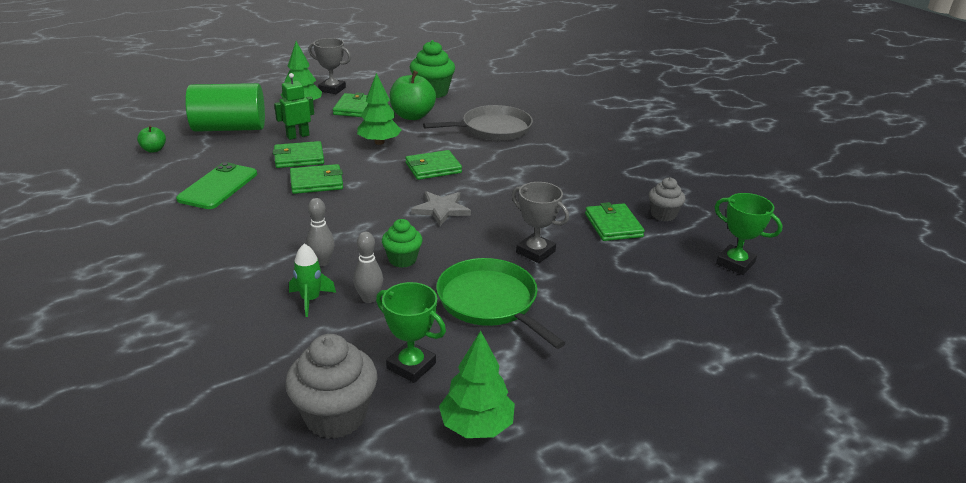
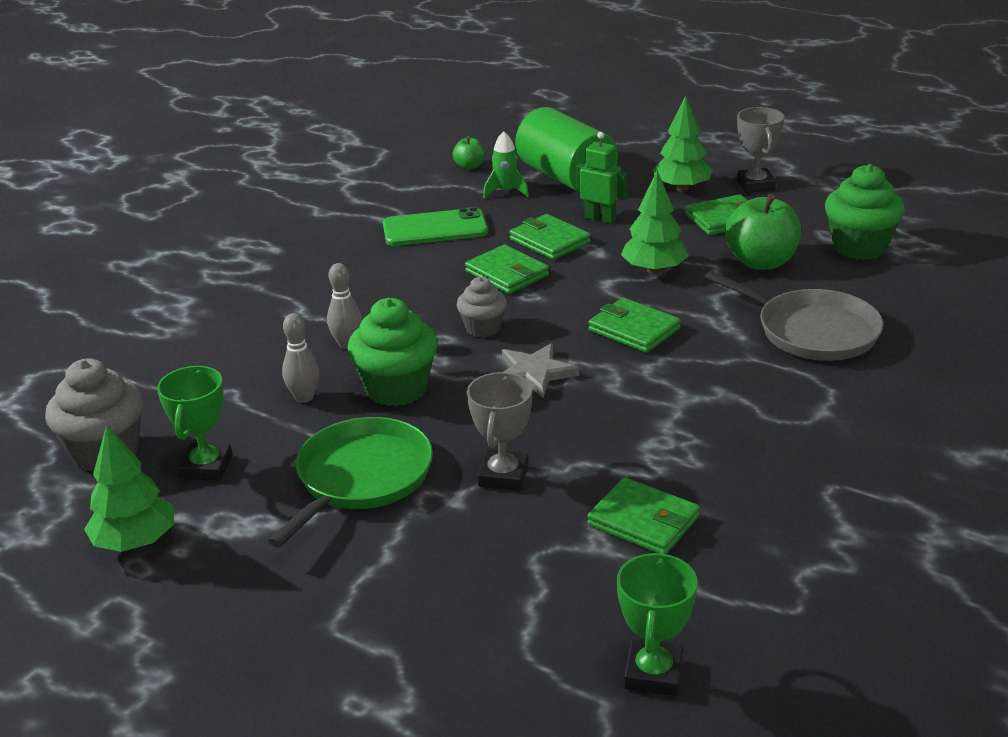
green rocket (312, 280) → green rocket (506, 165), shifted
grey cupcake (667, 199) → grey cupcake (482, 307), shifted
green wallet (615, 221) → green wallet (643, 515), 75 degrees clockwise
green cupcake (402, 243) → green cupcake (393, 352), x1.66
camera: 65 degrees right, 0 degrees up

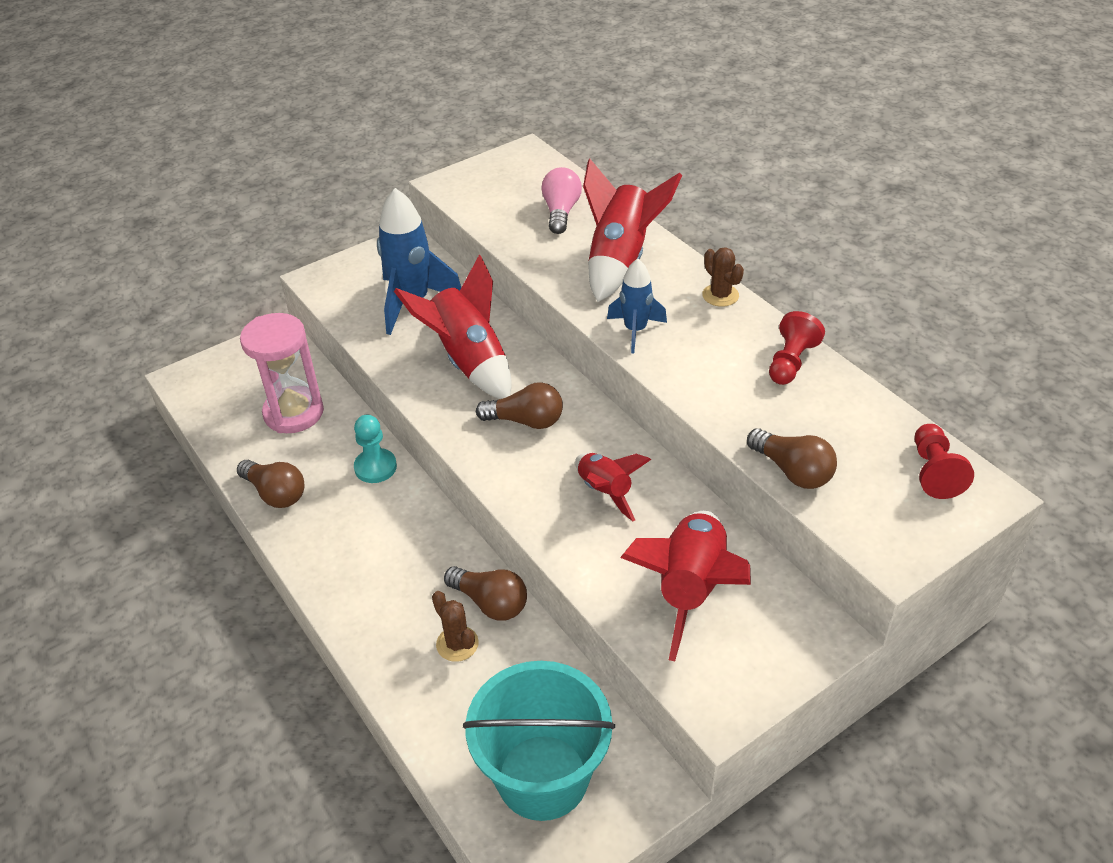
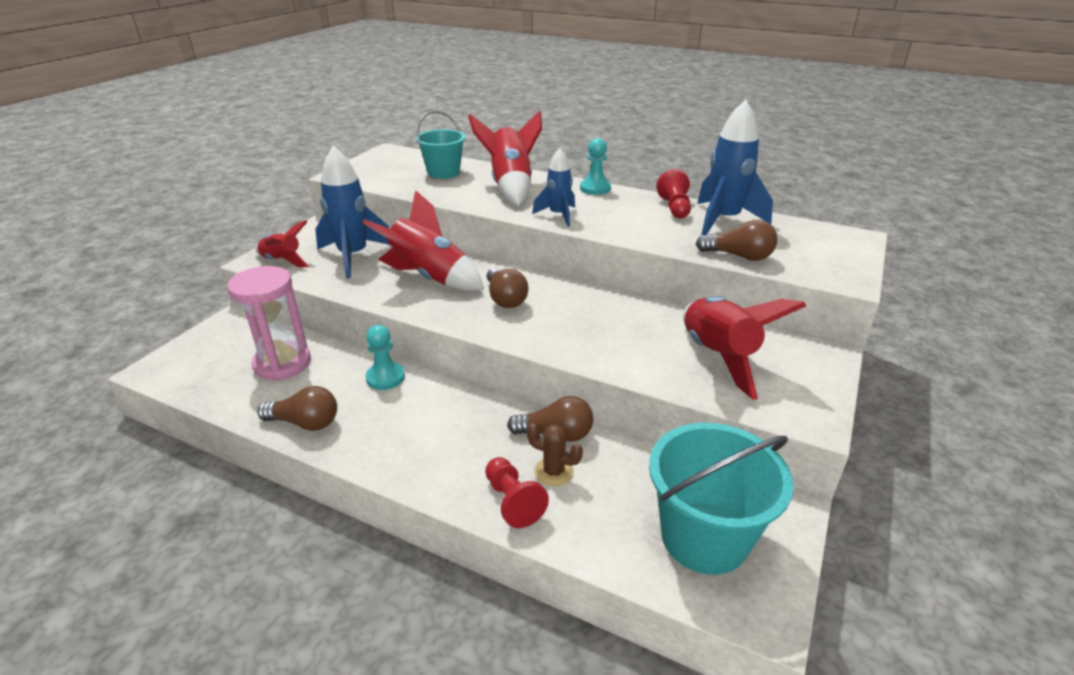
- → blue rocket (735, 167)
red rocket (613, 487) → red rocket (282, 243), shifted
red pawn (944, 461) → red pawn (517, 492), shifted
pink light bulb (561, 200) → turquoise bucket (441, 144)
brown cactus (723, 277) → turquoise pawn (595, 166)
brown light bulb (519, 405) → brown light bulb (507, 288), 90 degrees clockwise
camera: 30 degrees left, 10 degrees down

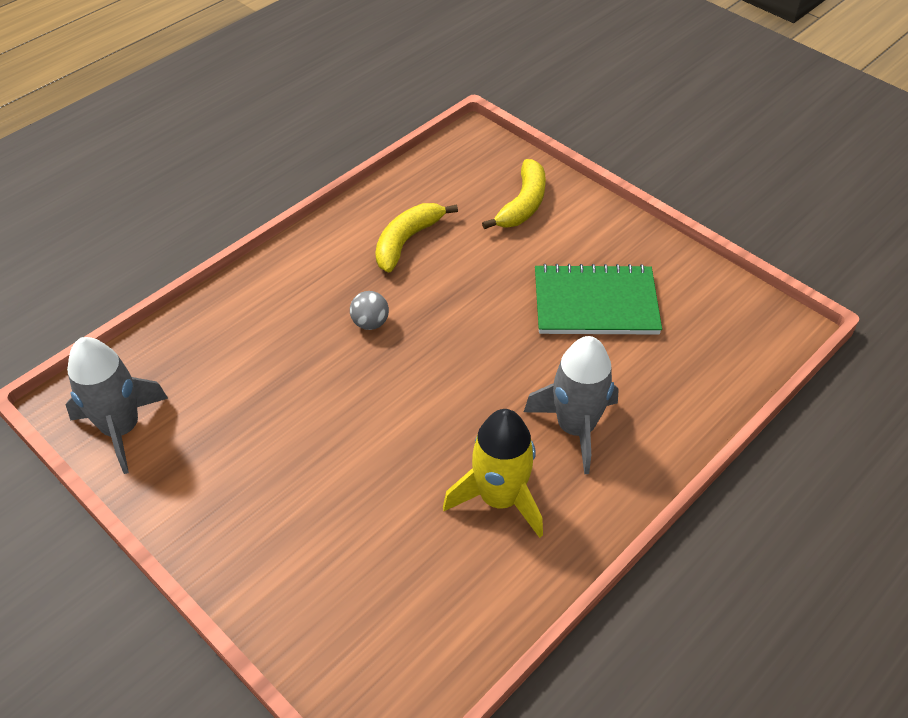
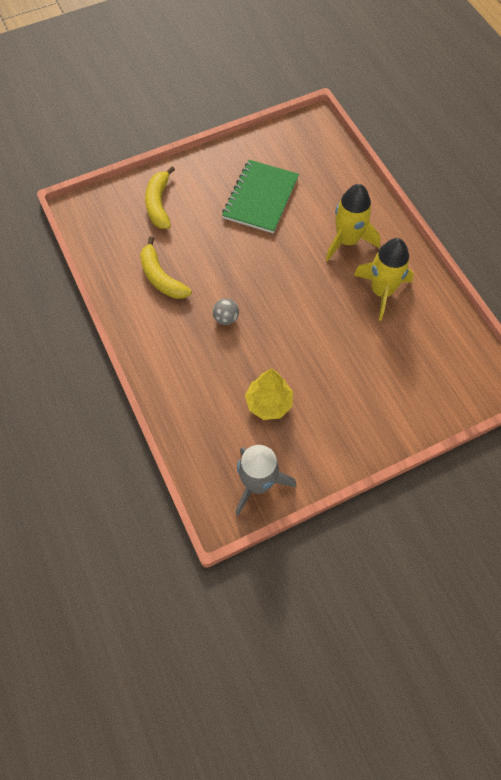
- → yellow tree (269, 394)
grey rocket (571, 405) → yellow rocket (353, 222)
yellow banana (514, 194) → yellow banana (160, 197), 135 degrees counterclockwise
camera: 70 degrees left, 15 degrees up

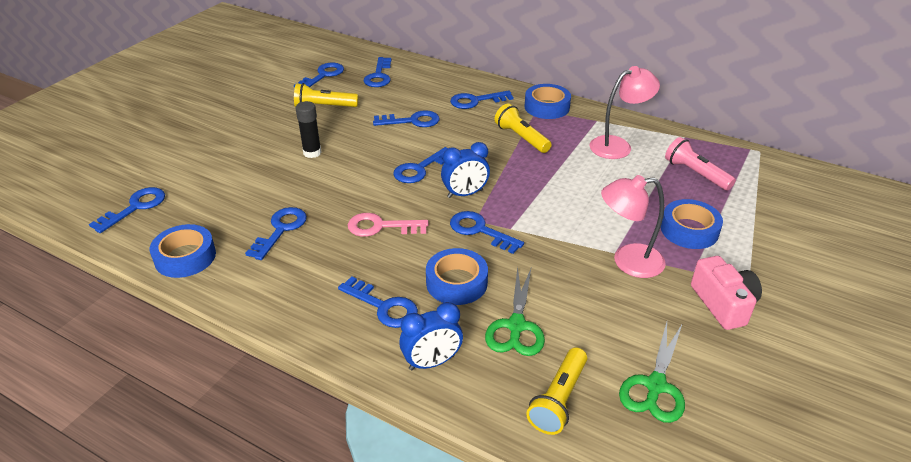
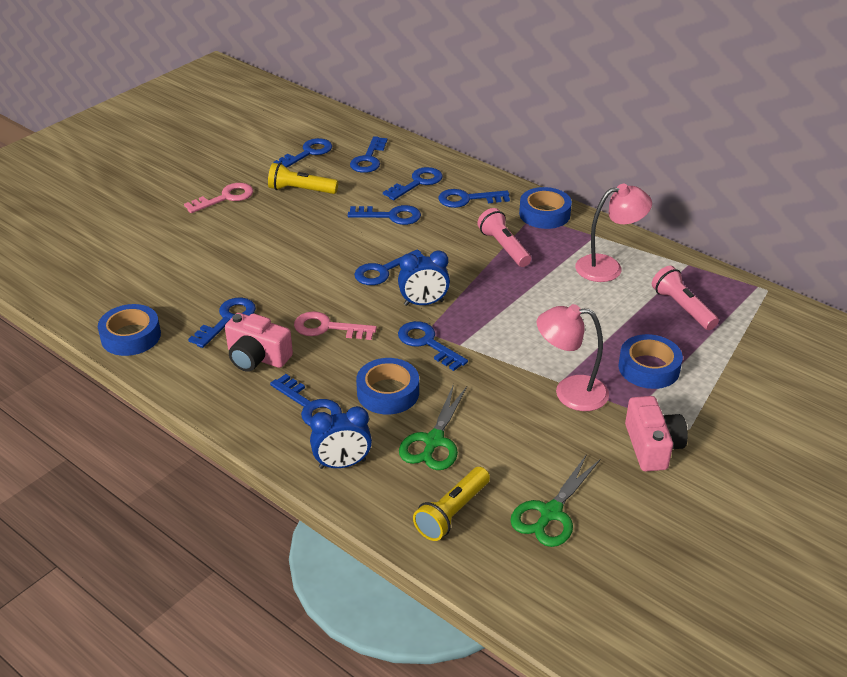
black glue stick (309, 129) → -
- → pink key (218, 198)
- → pink camera (259, 342)
blue key (127, 210) → blue key (412, 183), shifted
yellow flashlight (523, 128) → pink flashlight (504, 237)
camera: 10 degrees right, 0 degrees up

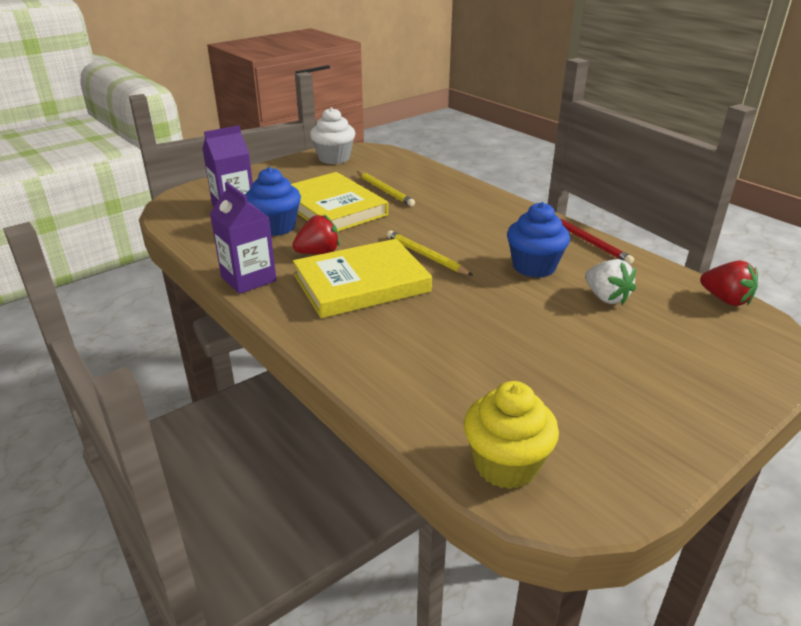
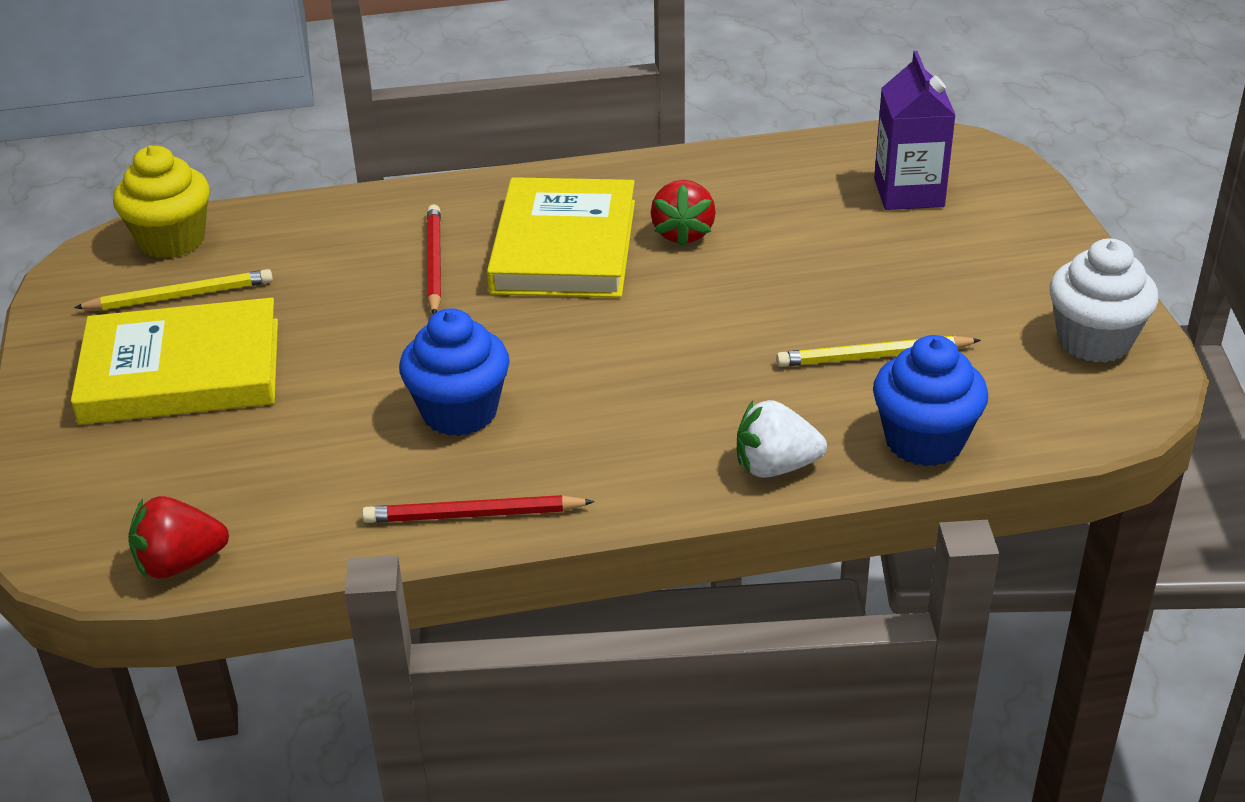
purple carton (243, 238) → -
- → red pencil (434, 259)
blue cupcake (273, 201) → blue cupcake (930, 401), shifted
yellow book (339, 201) → yellow book (174, 361), shifted
yellow pencil (430, 253) → yellow pencil (173, 289), shifted
white strawberry (610, 282) → white strawberry (782, 439), shifted
camera: 120 degrees right, 5 degrees up

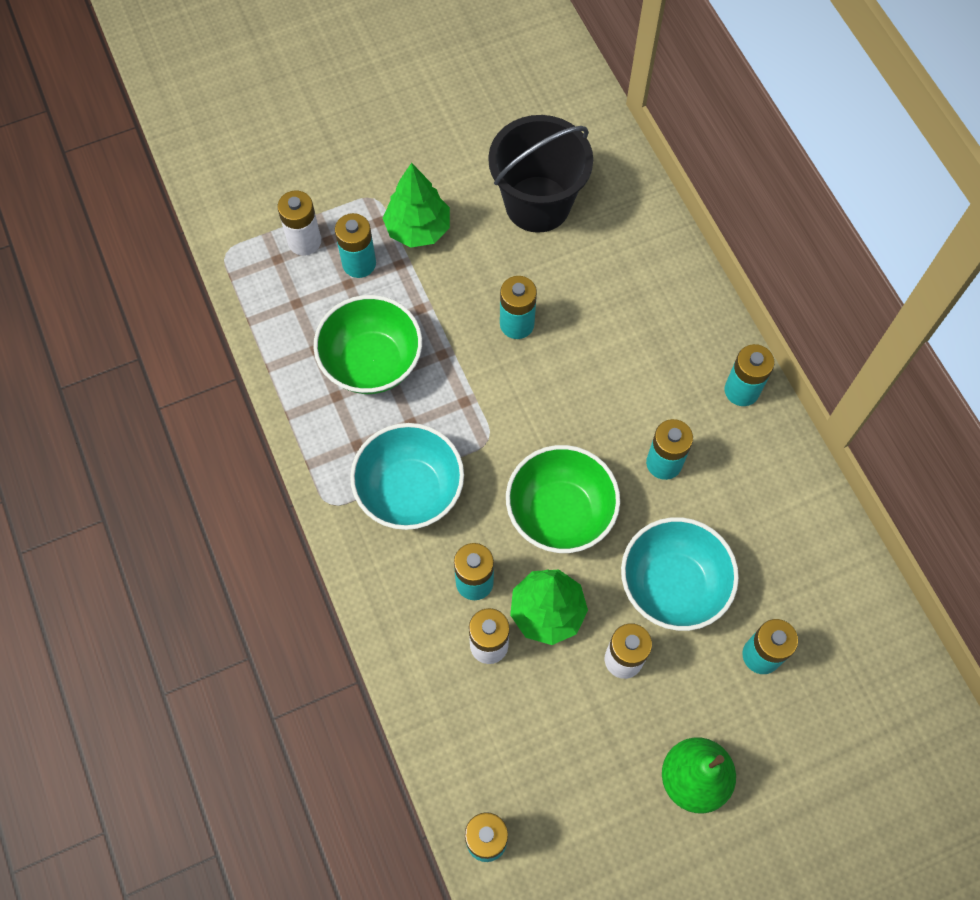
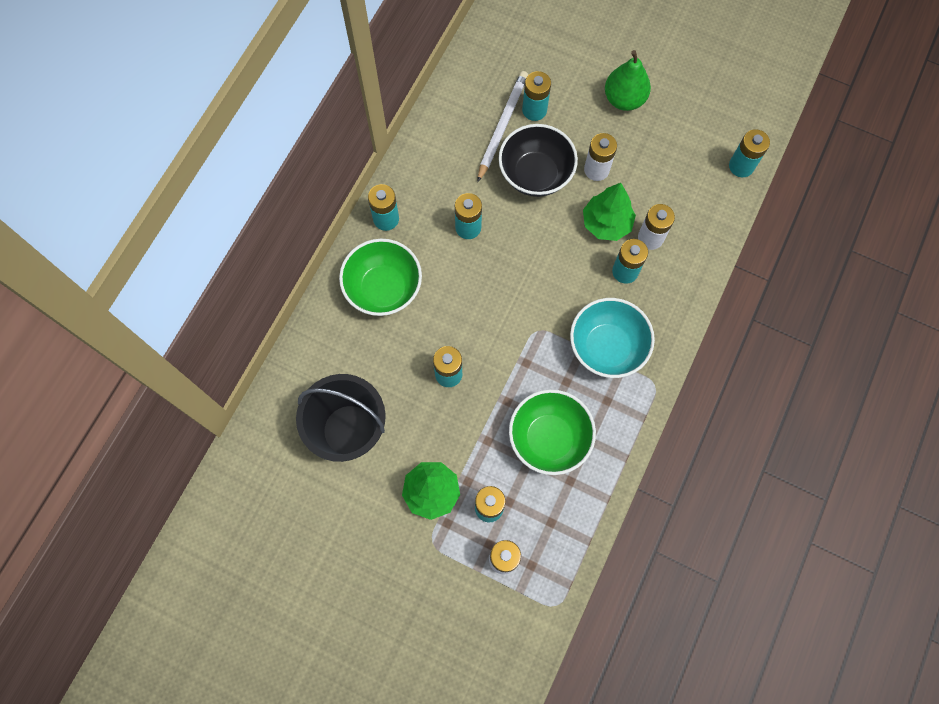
- → white pencil (502, 127)
green bowl (563, 499) → green bowl (380, 277), shifted
turquoise bowl (680, 574) → black bowl (538, 160)
camera: 130 degrees left, 5 degrees up

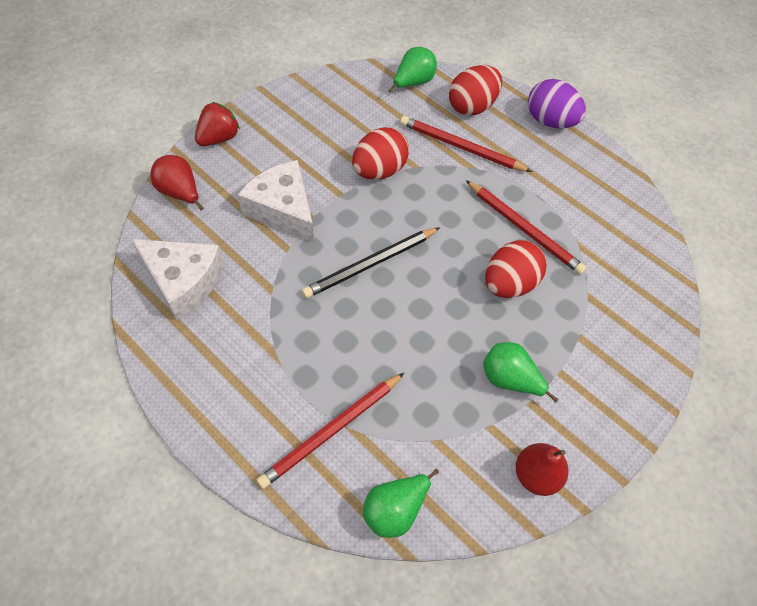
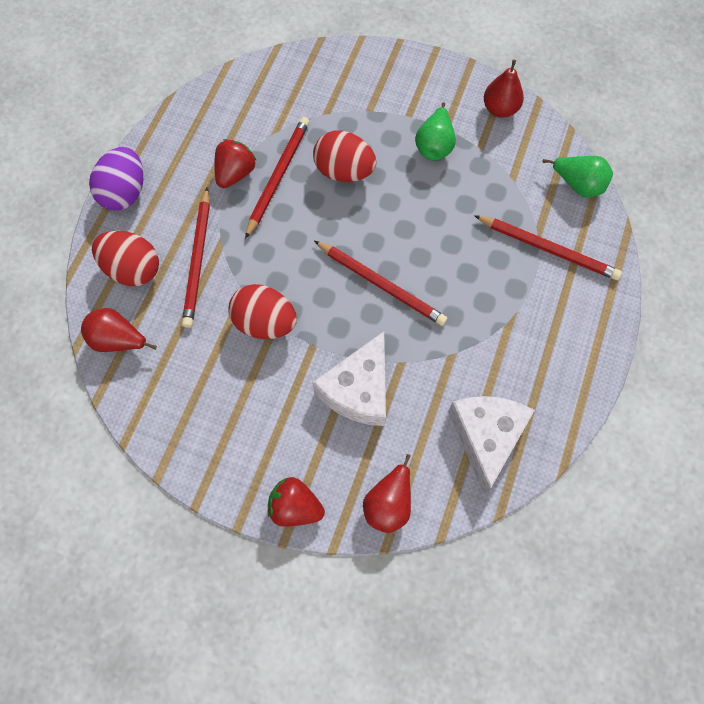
- → red strawberry (235, 163)
black pencil (371, 262) → red pencil (381, 283)
green pear (412, 70) → red pear (119, 330)
camera: 110 degrees left, 10 degrees up

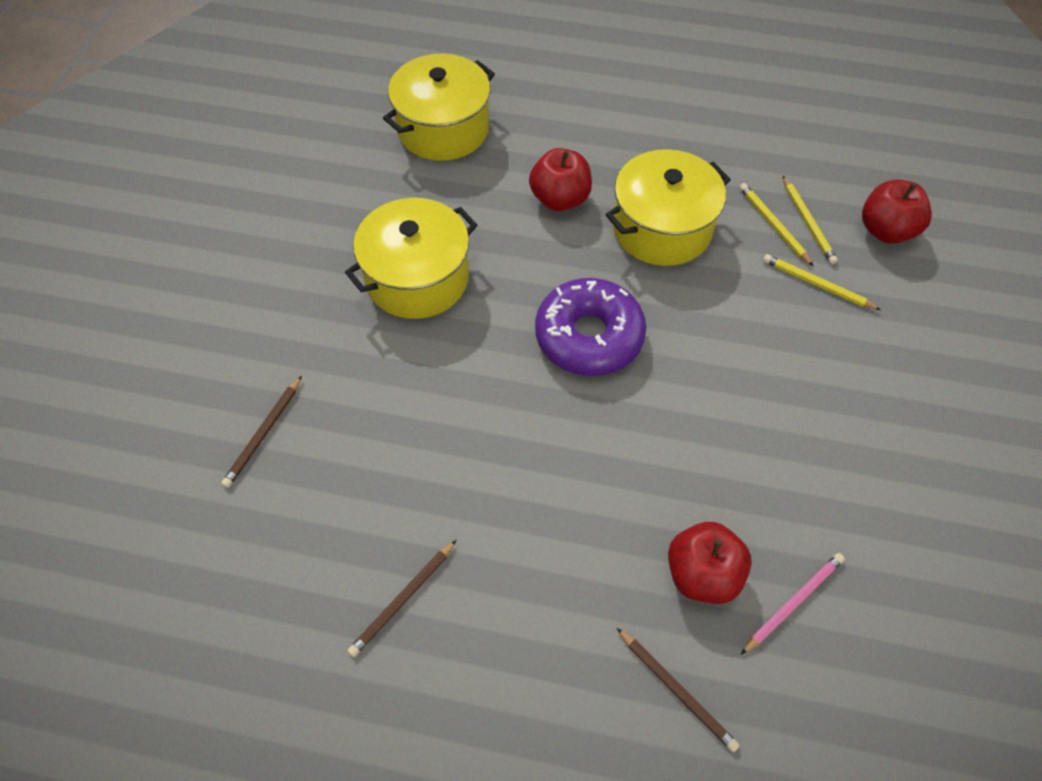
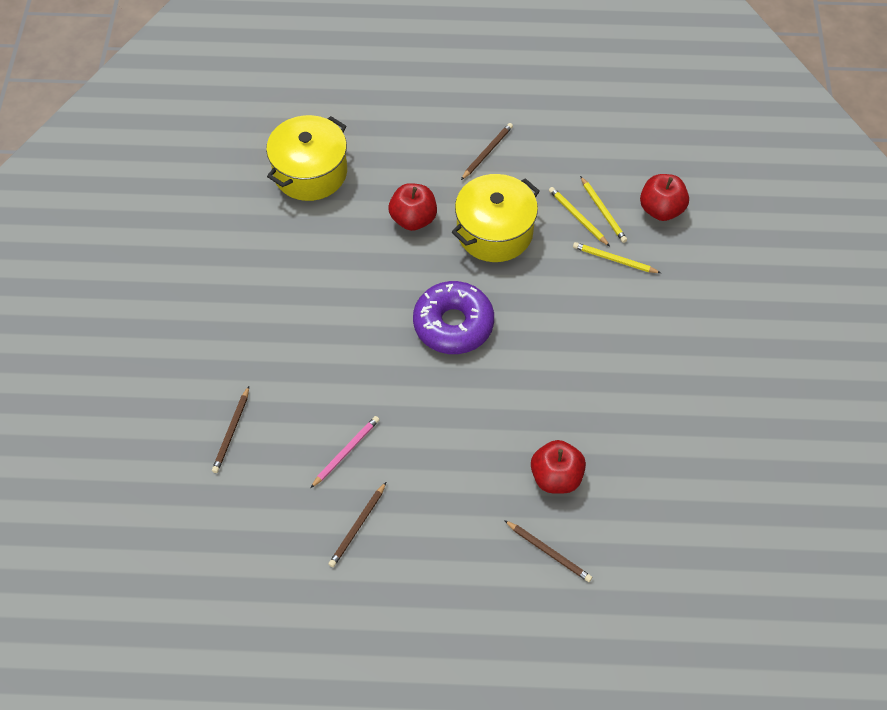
yellow pot (411, 258) → -
- → brown pencil (487, 151)
pink pencil (793, 604) → pink pencil (345, 452), shifted
camera: 10 degrees left, 0 degrees up

